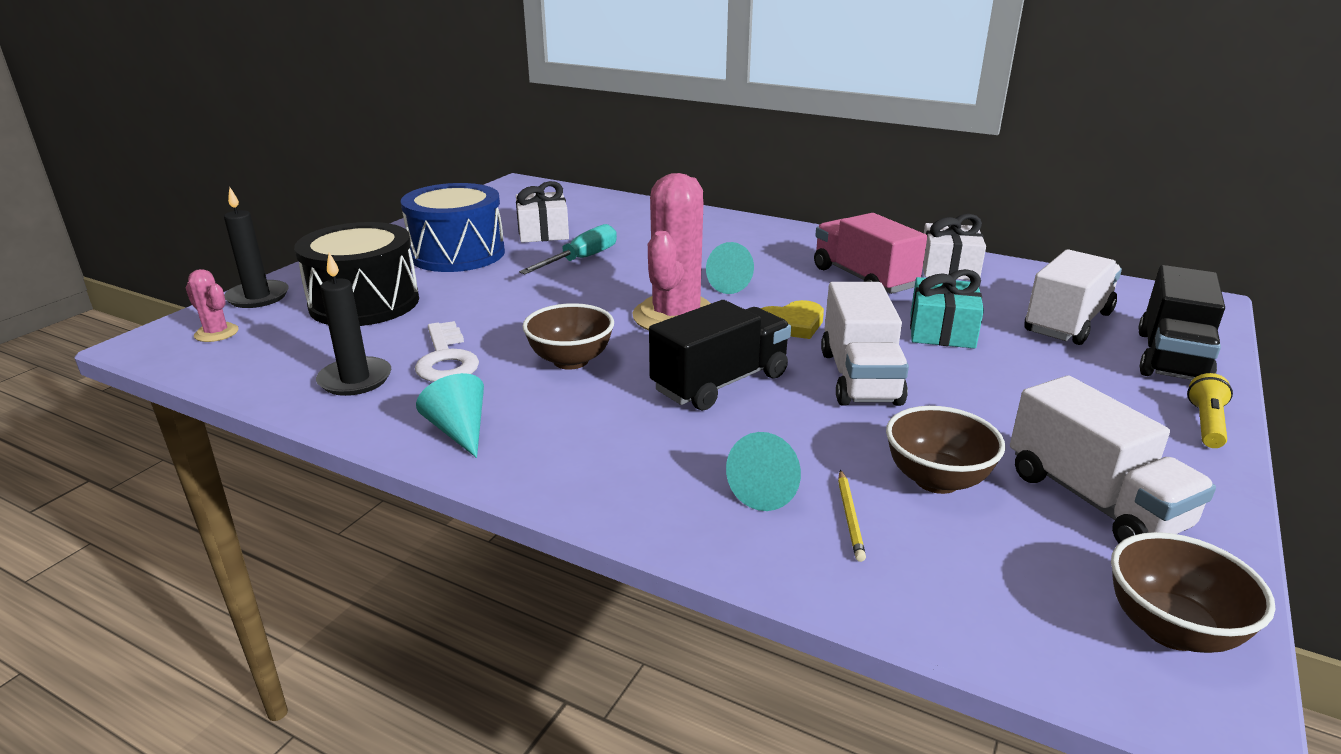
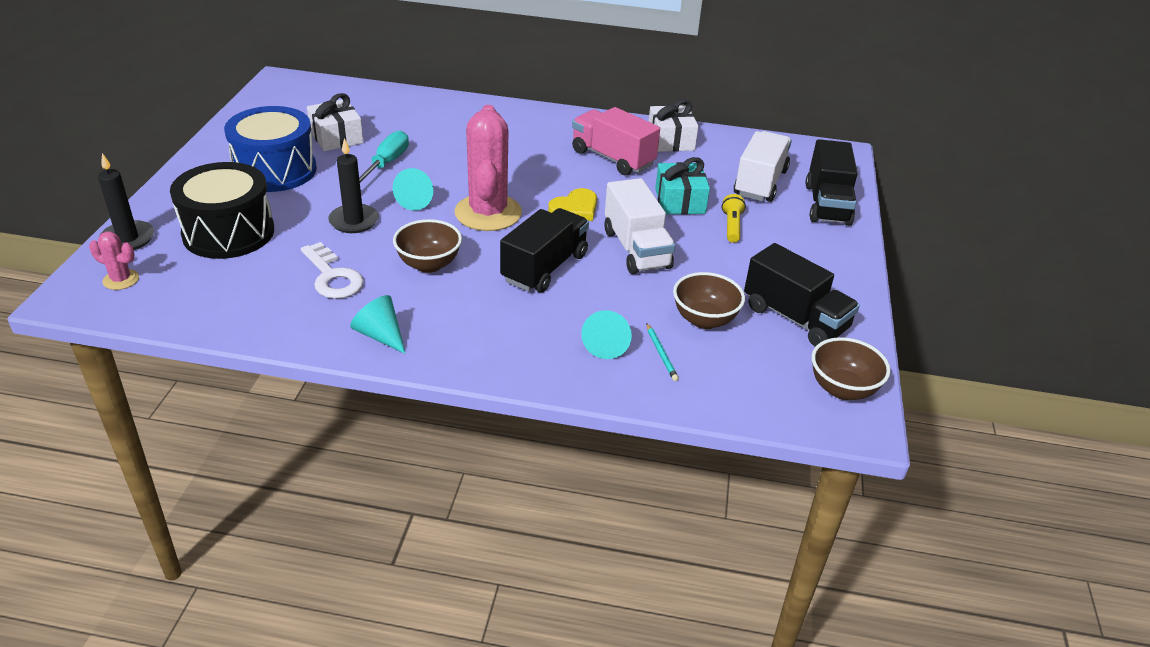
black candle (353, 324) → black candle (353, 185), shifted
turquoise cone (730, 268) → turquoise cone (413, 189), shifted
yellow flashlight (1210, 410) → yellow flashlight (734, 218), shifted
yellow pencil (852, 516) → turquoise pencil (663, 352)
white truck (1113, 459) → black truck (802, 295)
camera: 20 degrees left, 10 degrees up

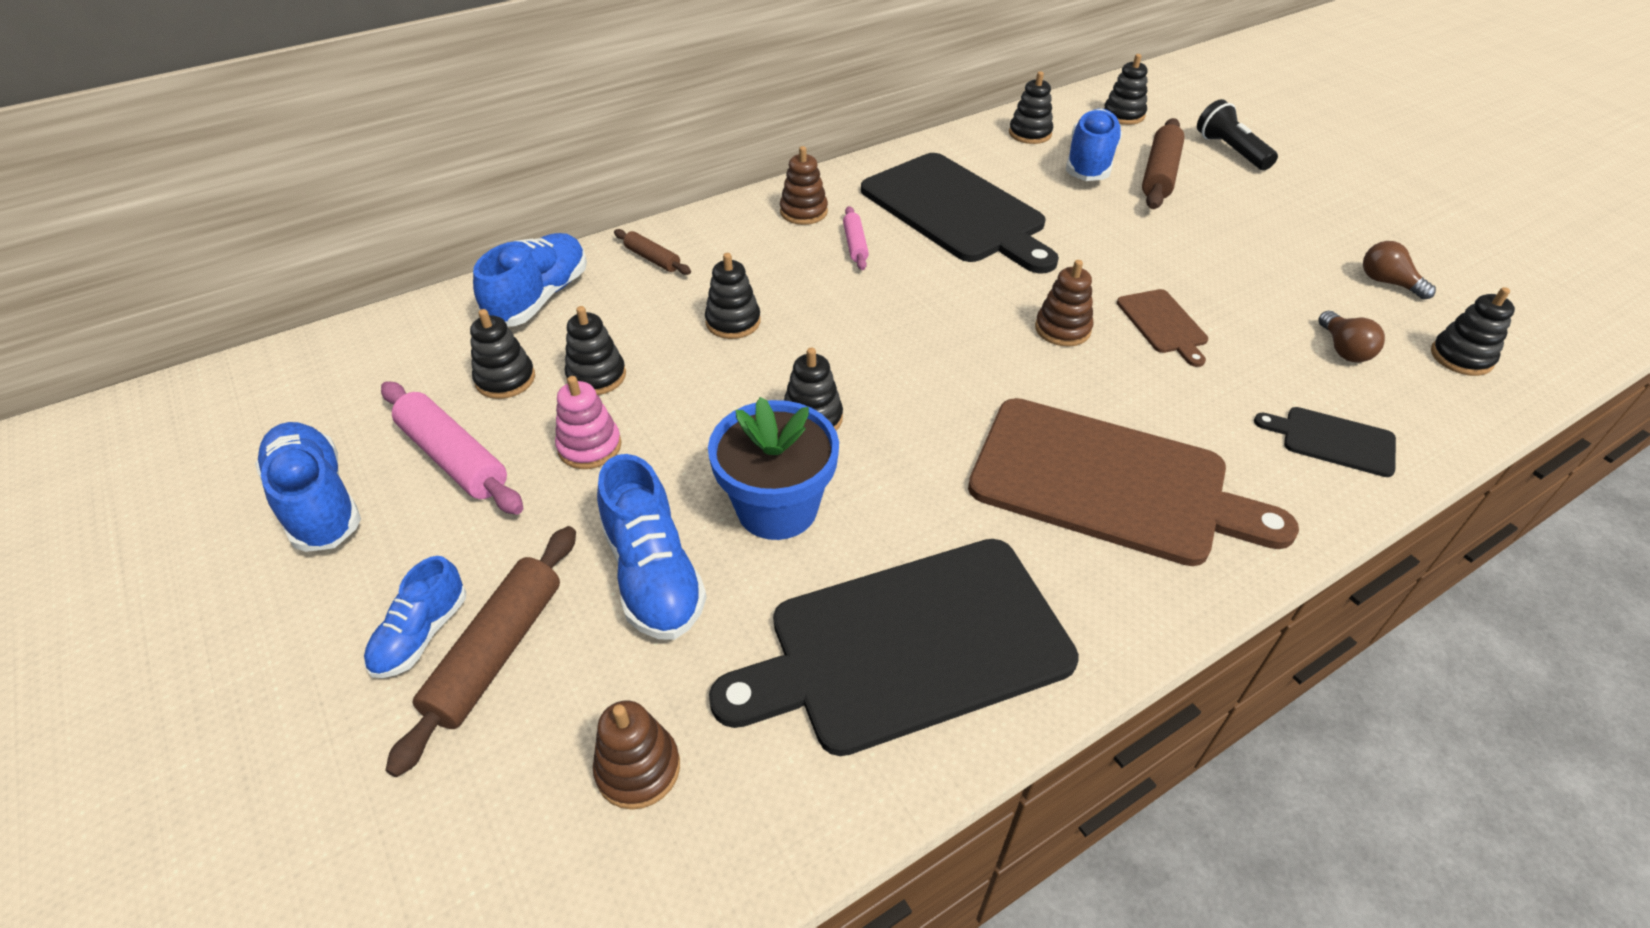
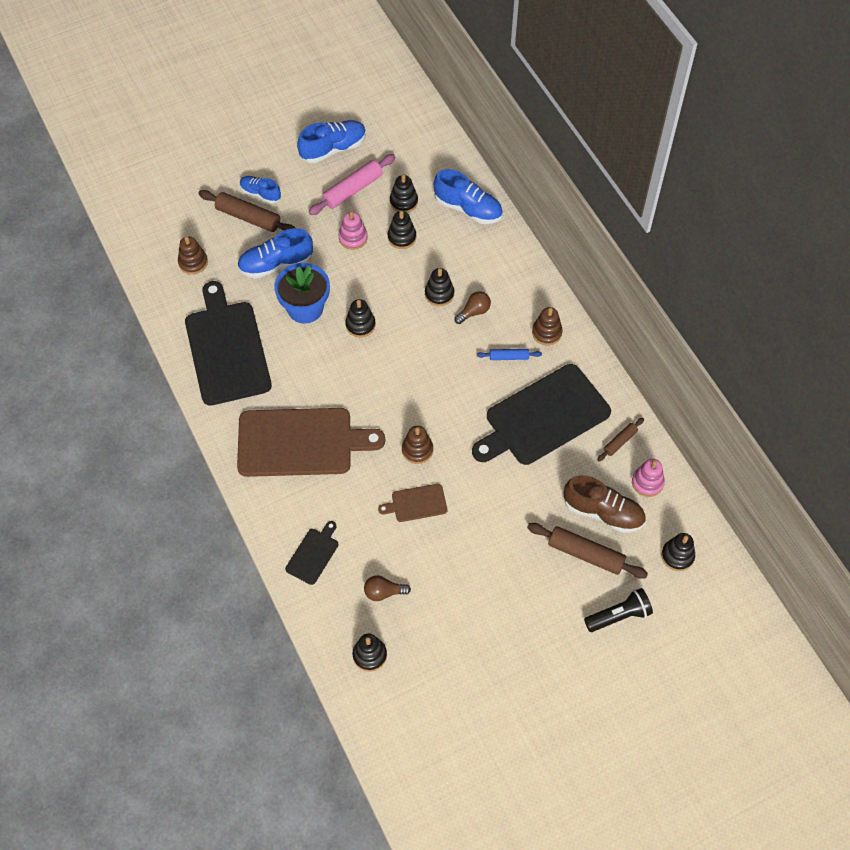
brown rolling pin (652, 252) → brown rolling pin (620, 439), shifted
brown light bulb (1399, 270) → brown light bulb (472, 307), shifted
pink rolling pin (856, 238) → blue rolling pin (509, 354)
black stacking toy (1031, 107) → pink stacking toy (648, 478)
blue shoe (1094, 144) → brown shoe (605, 504)
brown cutting board (1133, 482) → brown cutting board (311, 442), 120 degrees counterclockwise
camera: 95 degrees right, 15 degrees up

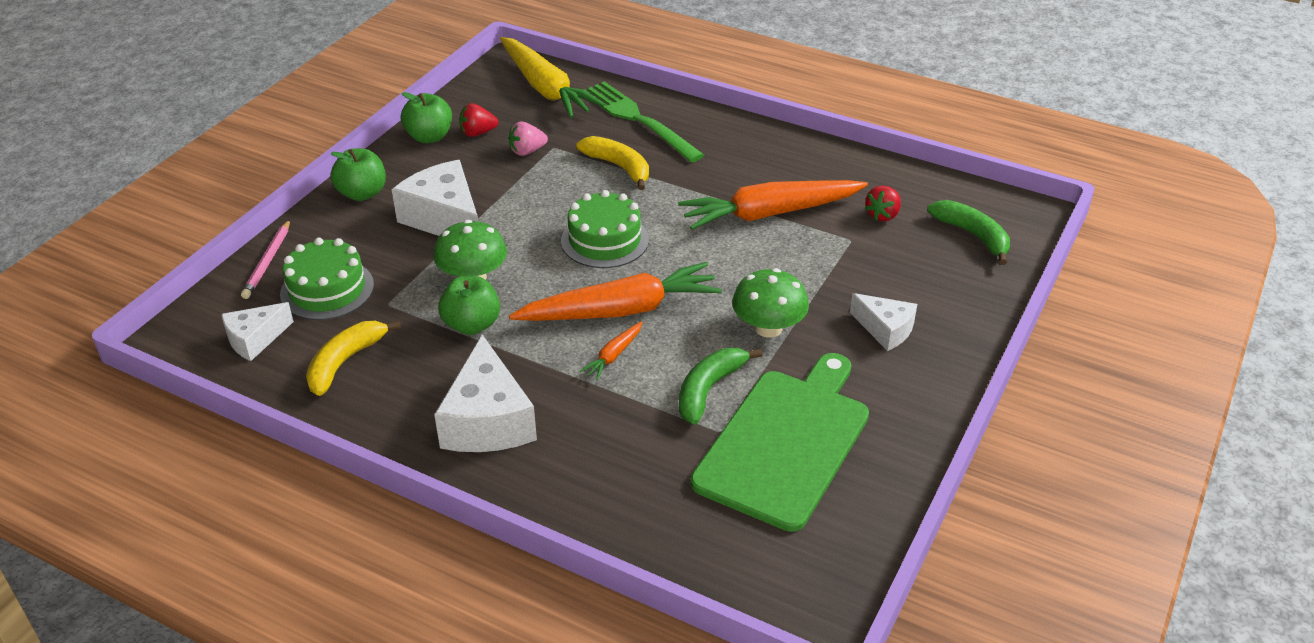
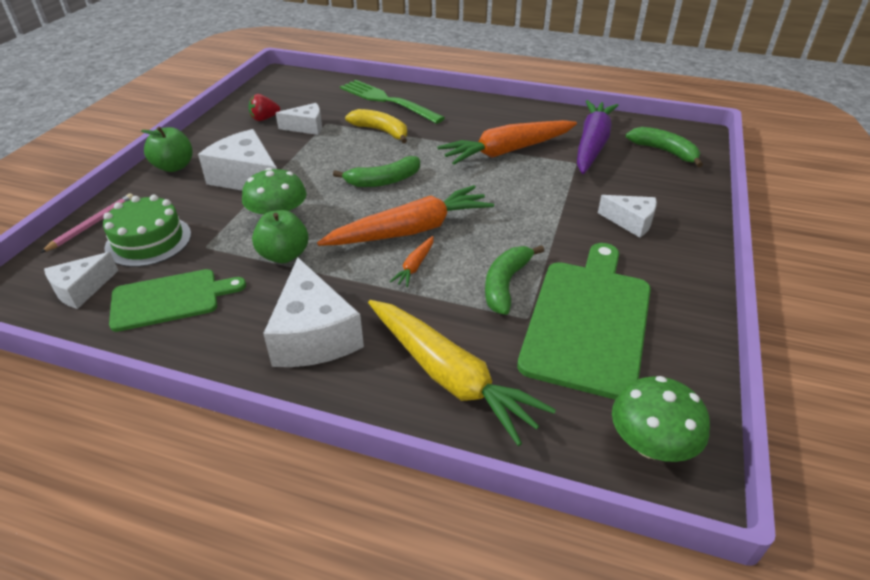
green apple (426, 117) → -
yellow carrot (552, 77) → yellow carrot (462, 373), shifted
green mushroom (770, 303) → green mushroom (661, 419), shifted
yellow banana (353, 358) → green cutting board (177, 300)
pink strawberry (528, 139) → white cheese (299, 119)
green cake (605, 229) → green banana (376, 171)
red strawberry (883, 203) → purple carrot (598, 137)
pink pencil (265, 259) → pink pencil (86, 223), 150 degrees counterclockwise
camera: 10 degrees left, 0 degrees up

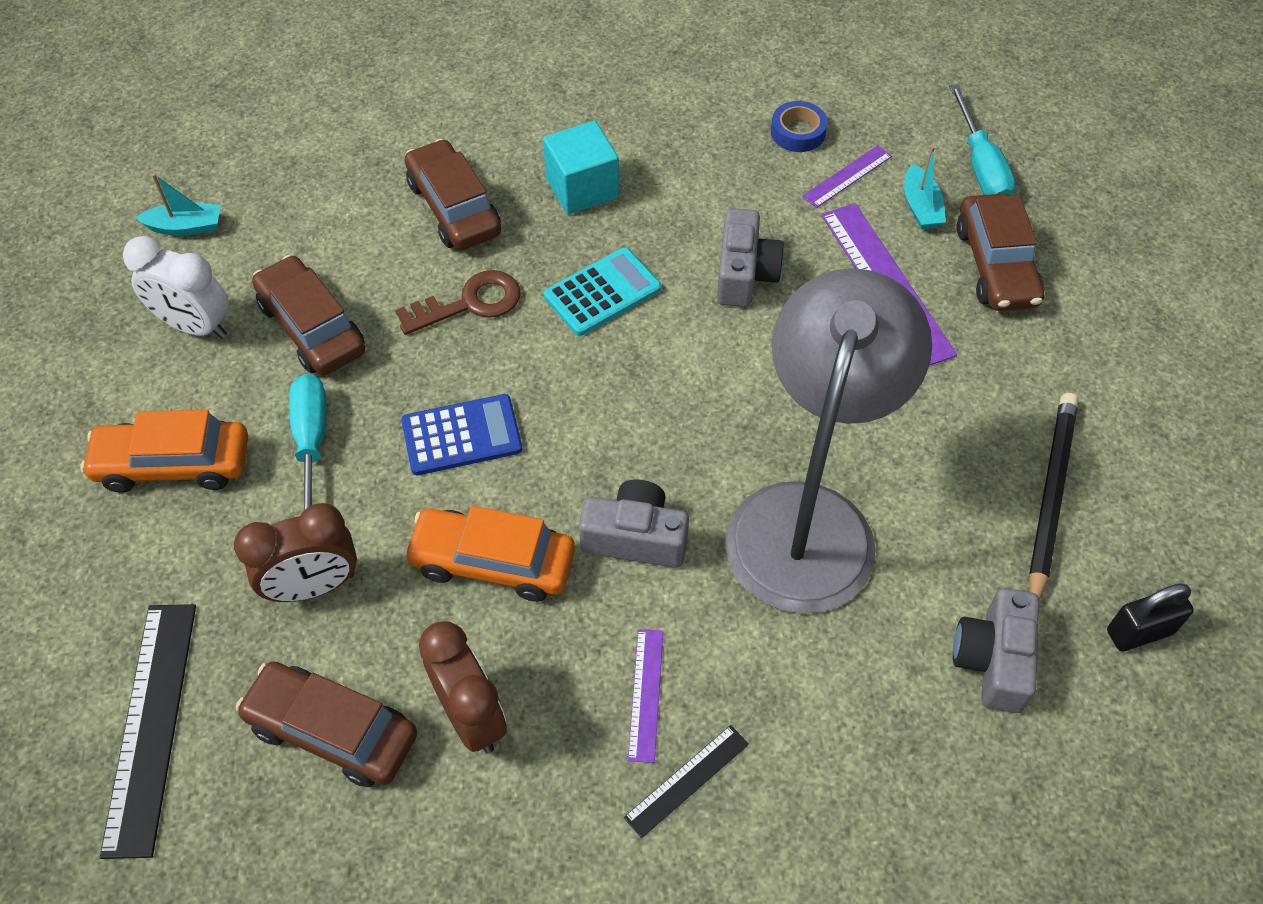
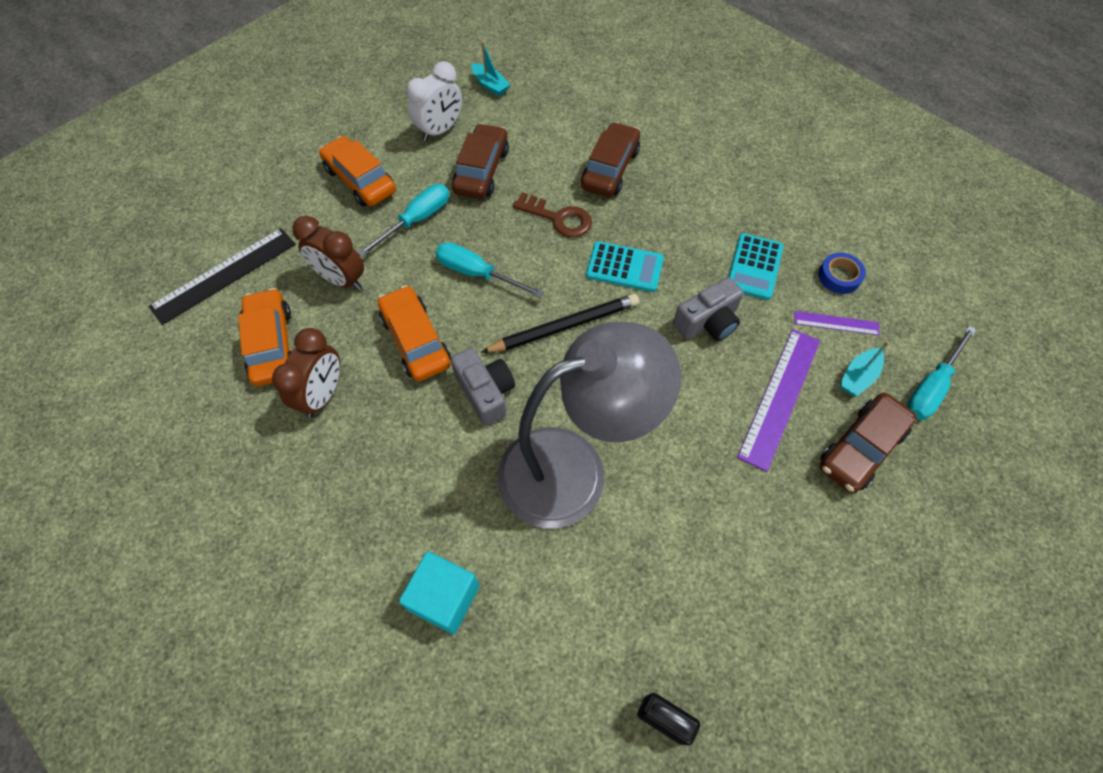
black ruler (686, 781) → -
purple ruler (645, 696) → -
grey camera (996, 650) → -
- → turquoise calculator (756, 266)
turquoise cube (581, 168) → turquoise cube (439, 593), shifted
black pencil (1053, 497) → black pencil (560, 323), shifted
blue calculator (461, 434) → turquoise screwdriver (489, 270)
brown car (326, 724) → orange car (265, 337)
white clock (176, 287) → white clock (434, 101), 120 degrees counterclockwise
camera: 50 degrees right, 5 degrees up

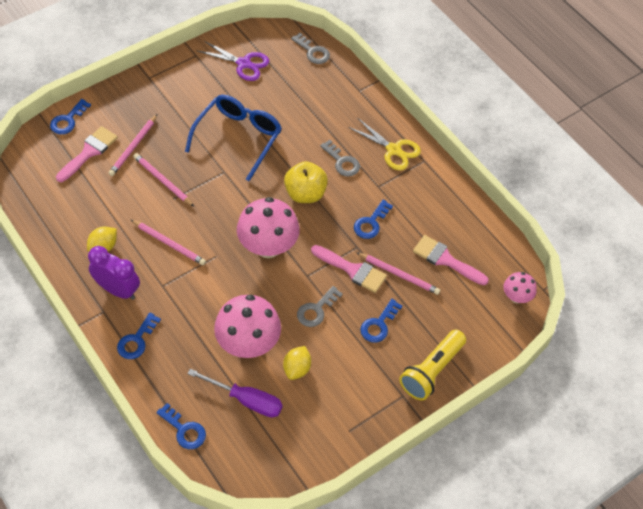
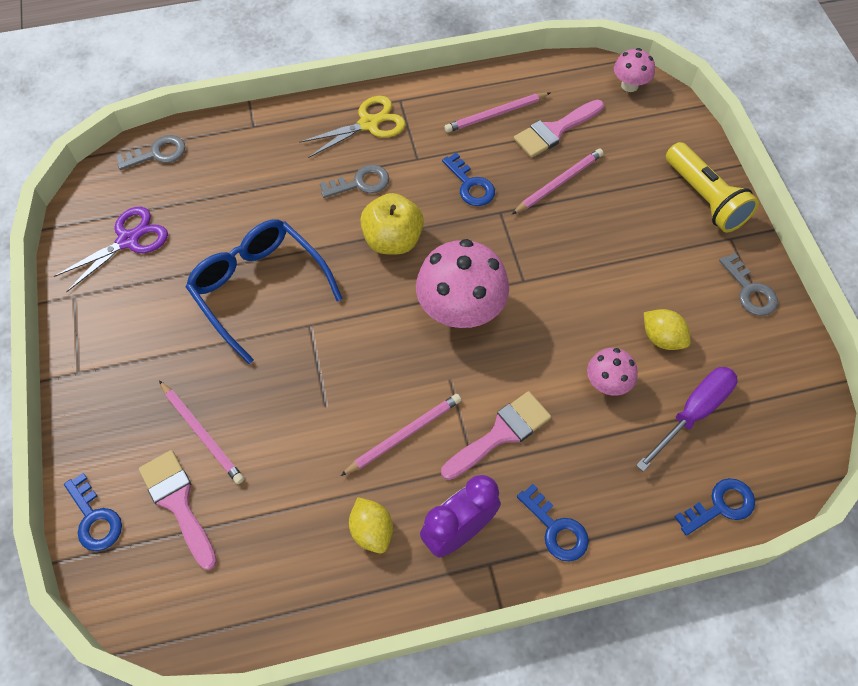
blue key (381, 321) → -
pink pencil (163, 180) → pink pencil (497, 112), shifted
grey key (320, 306) → grey key (748, 284), shifted
pink brush (349, 269) → pink brush (496, 435), shifted
pink mushroom (247, 326) → pink mushroom (612, 372), x0.52
camera: 65 degrees left, 5 degrees up

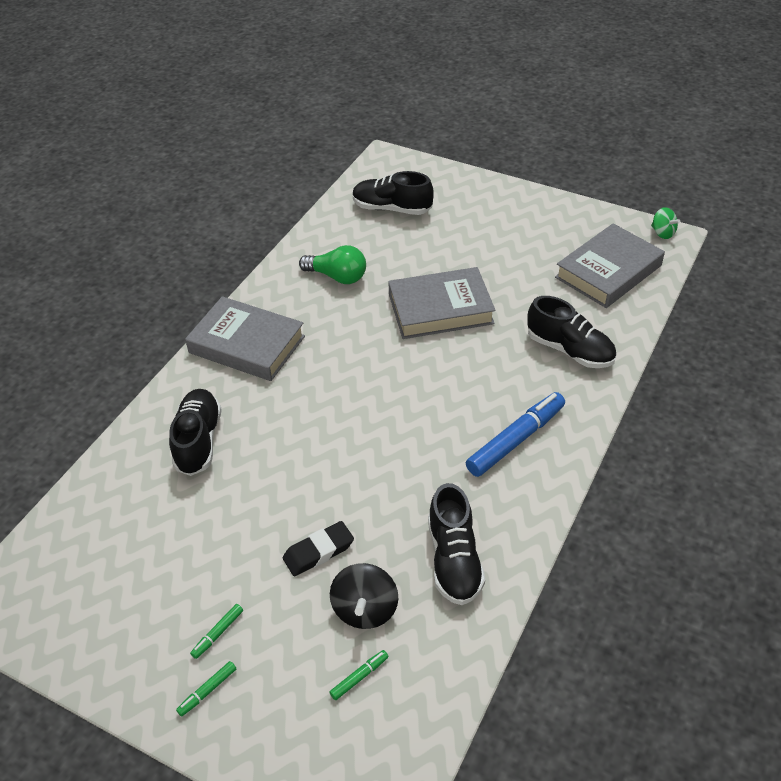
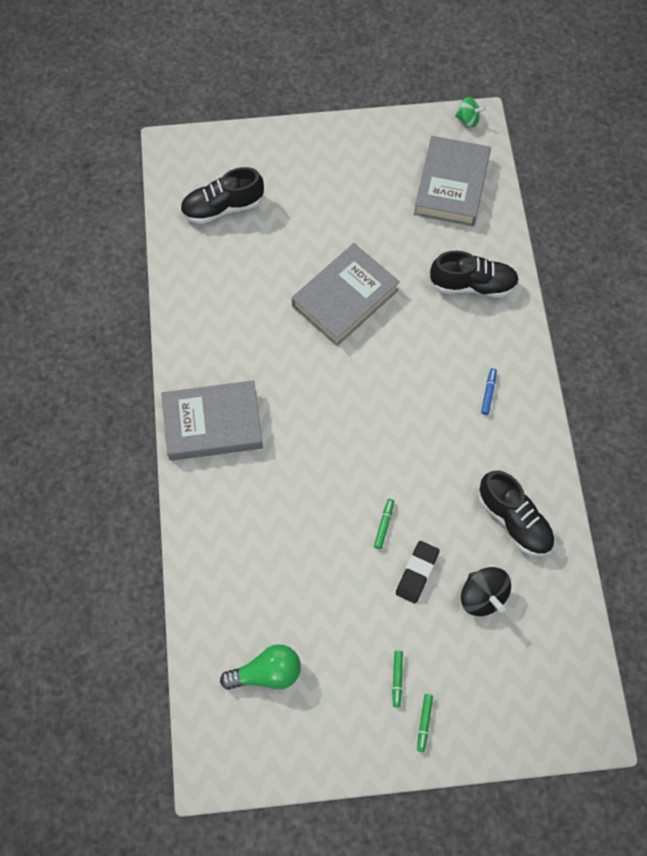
black shoe (195, 432) → -
green light bulb (332, 264) → green light bulb (260, 667), shifted
green marker (359, 675) → green marker (384, 524), shifted
blue marker (515, 434) → blue marker (489, 391), x0.44
camera: 35 degrees left, 20 degrees up

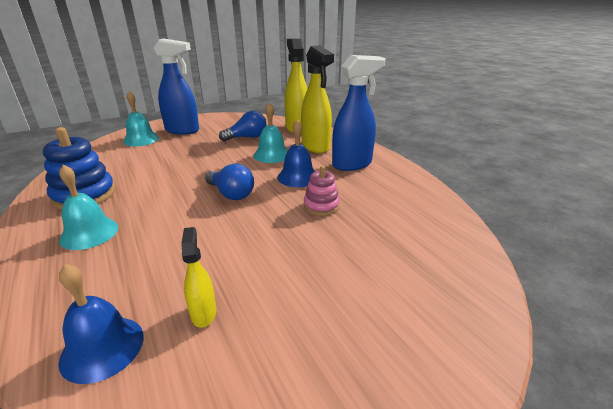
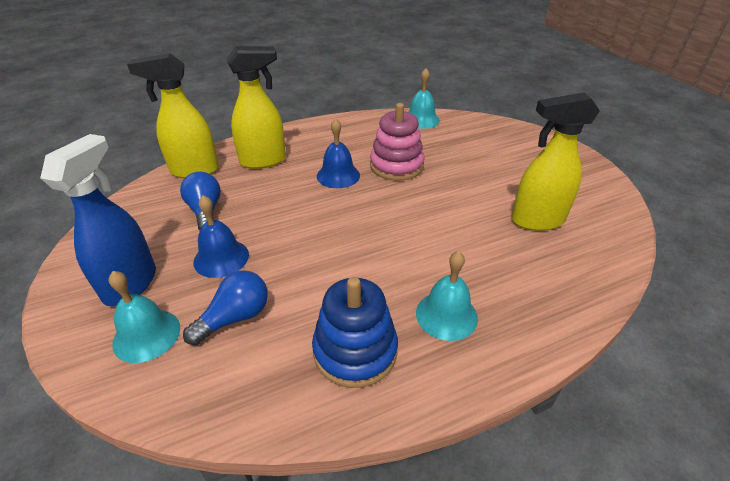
blue spray bottle (359, 113) → -
blue bell (101, 324) → blue bell (221, 236), shifted
blue light bulb (229, 182) → blue light bulb (225, 307), shifted
turquoise bell (270, 133) → turquoise bell (424, 98), shifted
yellow spray bottle (198, 277) → yellow spray bottle (555, 162), x1.98
pink stacking toy (322, 191) → pink stacking toy (397, 142), x1.68
camera: 85 degrees left, 10 degrees up

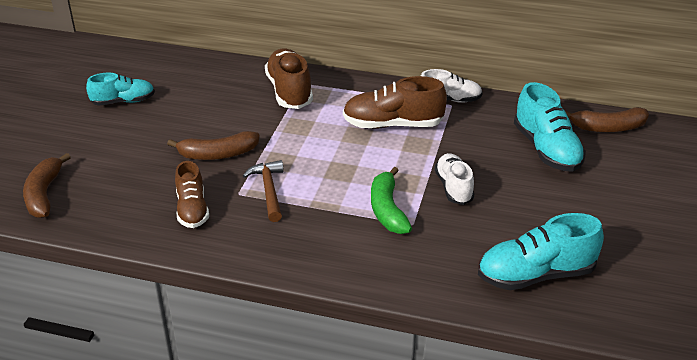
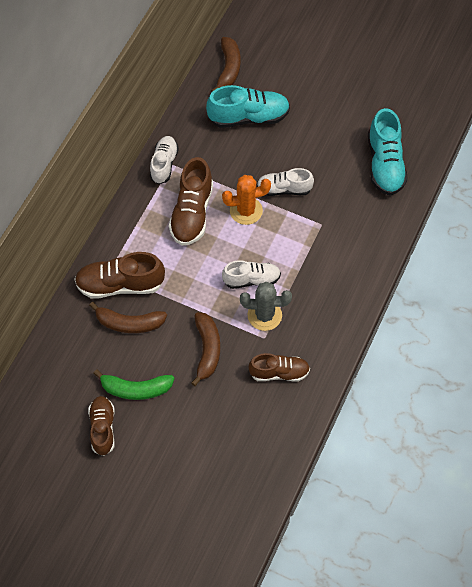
- → orange cactus (246, 200)
- → white shoe (251, 274)
brown banana (47, 185) → brown banana (128, 317), shifted
green banana (391, 200) → green banana (133, 384), shifted
brown hammer (263, 191) → grey cactus (266, 306)
turquoise shoe (120, 89) → brown shoe (101, 426)
camera: 80 degrees left, 25 degrees up

